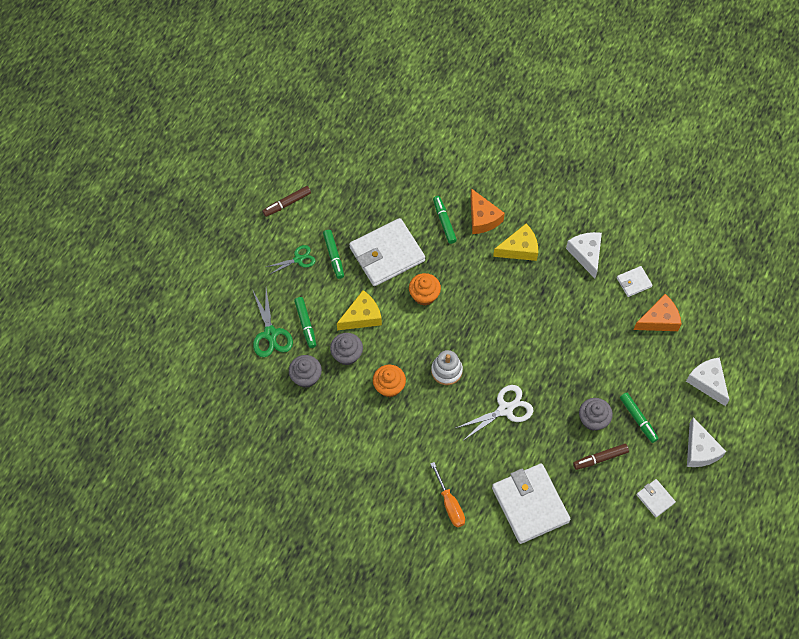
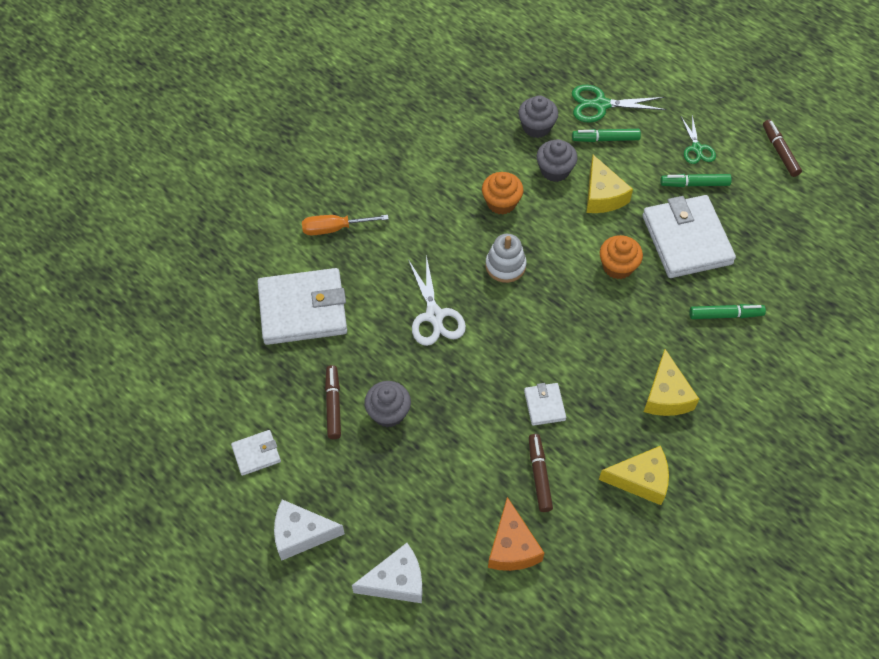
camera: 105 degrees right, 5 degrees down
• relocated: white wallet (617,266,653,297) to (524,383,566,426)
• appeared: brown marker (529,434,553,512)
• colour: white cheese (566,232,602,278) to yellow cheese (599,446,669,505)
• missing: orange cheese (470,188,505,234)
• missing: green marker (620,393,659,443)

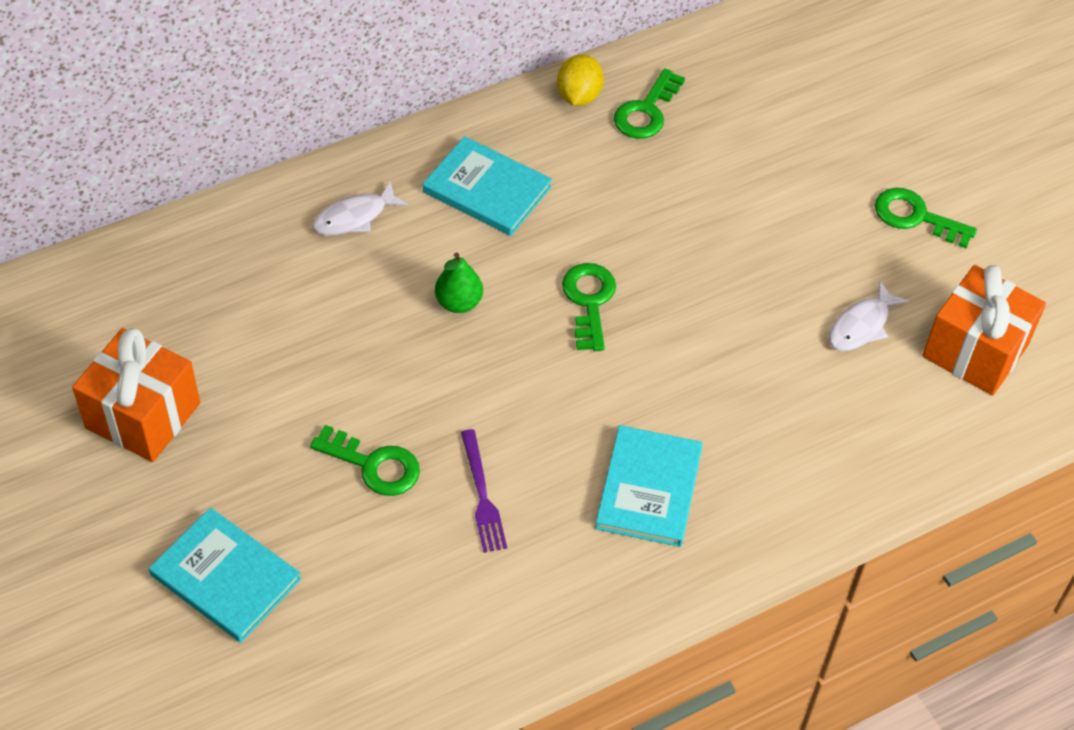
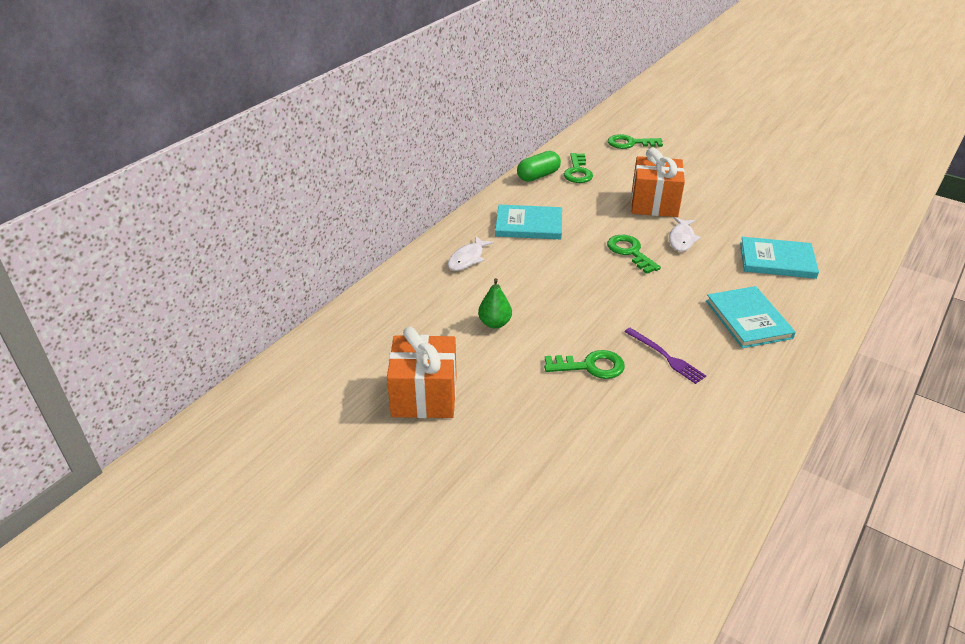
camera: 25 degrees left, 15 degrees down
• relocated: green pear (435,252,483,313) to (478,278,512,329)
• exchanged: yellow lemon (557,54,604,106) to green capsule (517,151,561,182)
• relocated: green key (875,188,977,248) to (608,134,663,149)
• relocated: orange gift (922,265,1046,396) to (631,148,685,217)
• relocated: white fish (829,281,909,351) to (669,217,701,252)
• relocated: turquoise book (149,508,301,642) to (740,237,819,279)

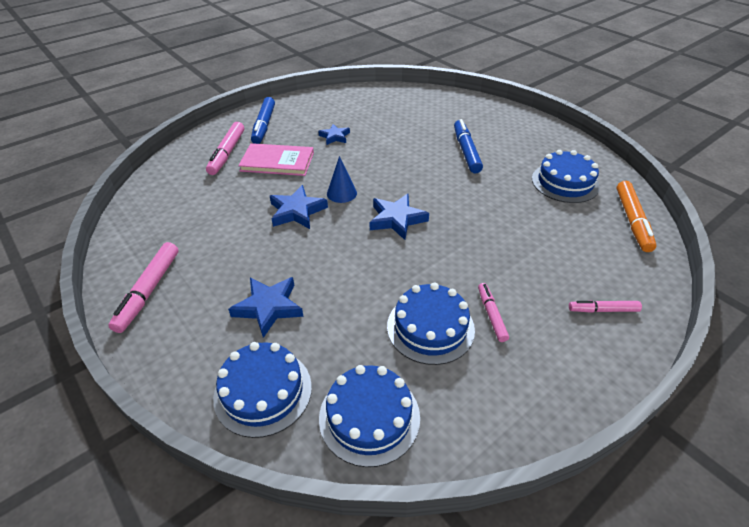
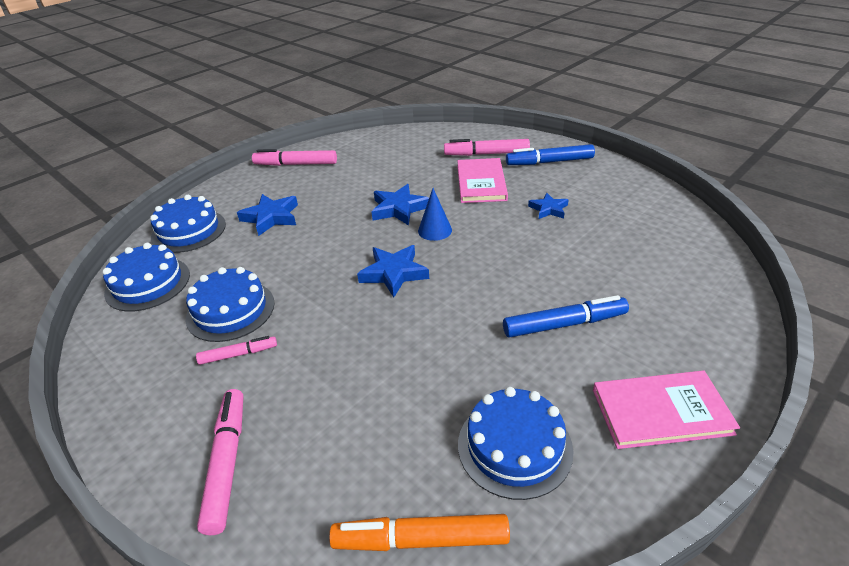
camera: 85 degrees right, 5 degrees down
• size: pink marker (569,300,642,313) = (197,389,243,535) x1.67
• appeared: pink book (593,371,740,449)

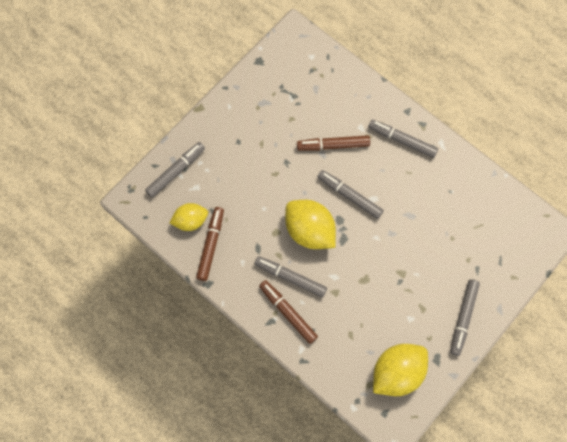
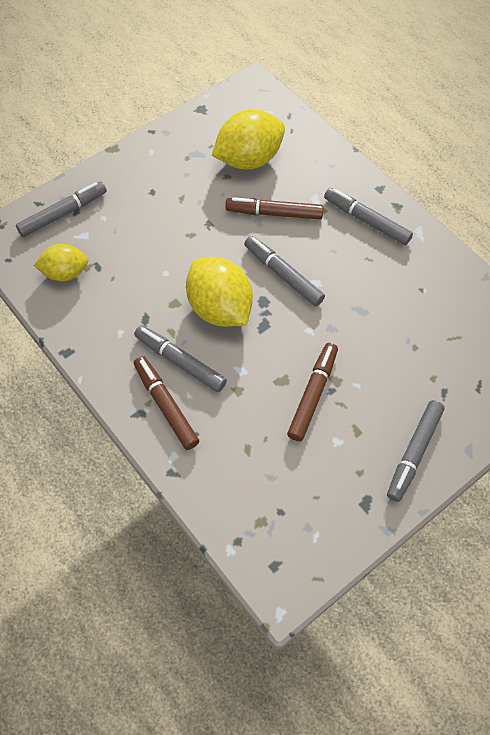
camera: 10 degrees right, 10 degrees down
• relocated: yellow lemon (373,344,428,396) to (212,110,285,169)
• relocated: brown marker (196,207,224,281) to (287,343,338,441)

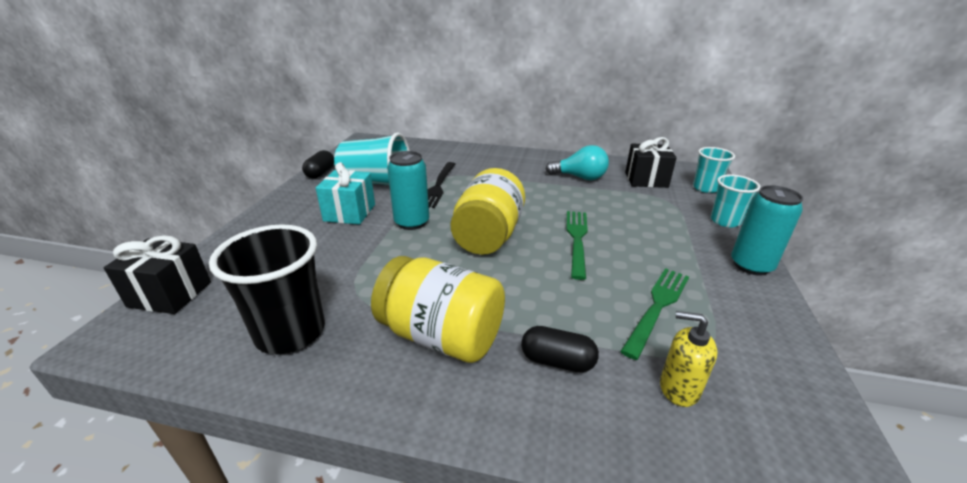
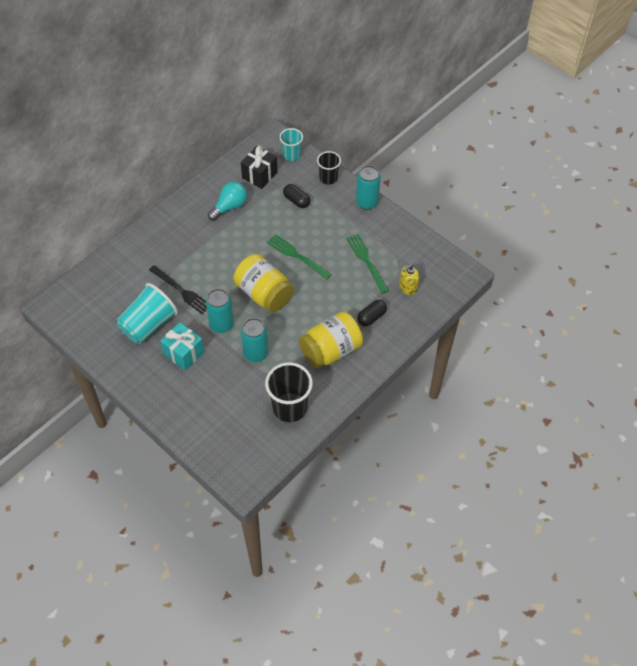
camera: 60 degrees left, 25 degrees up
• appeared: turquoise can (241,318,268,362)
• relocated: black capsule (302,150,334,179) to (283,184,310,208)
• colour: turquoise cup (710,174,761,228) to black cup (317,151,341,185)
• missing: black gift (104,235,211,314)

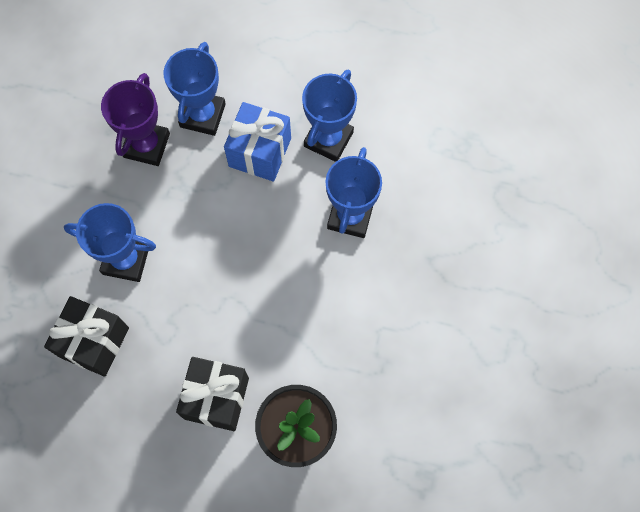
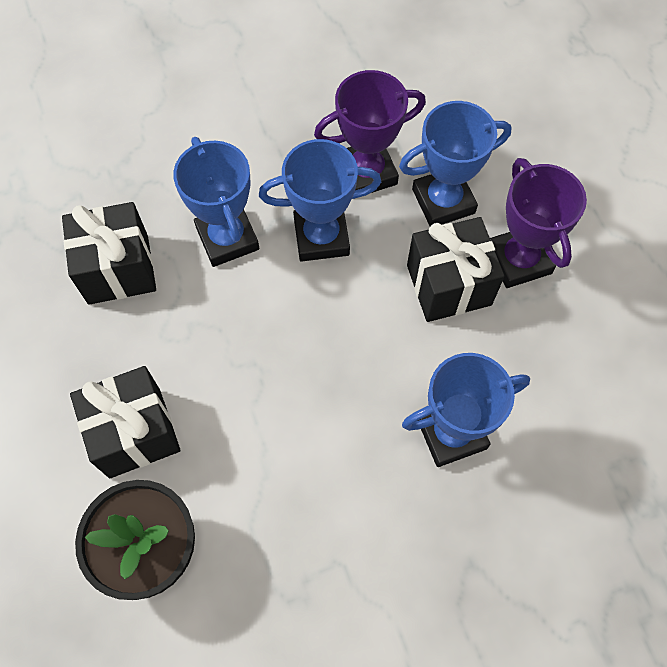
camera: 55 degrees right, 5 degrees down
• relocated: blue trophy (302,70,357,162) to (259,139,381,262)
• colour: blue gift (224,102,291,182) to black gift (407,217,505,322)
• appeared: purple trophy (490,158,587,288)

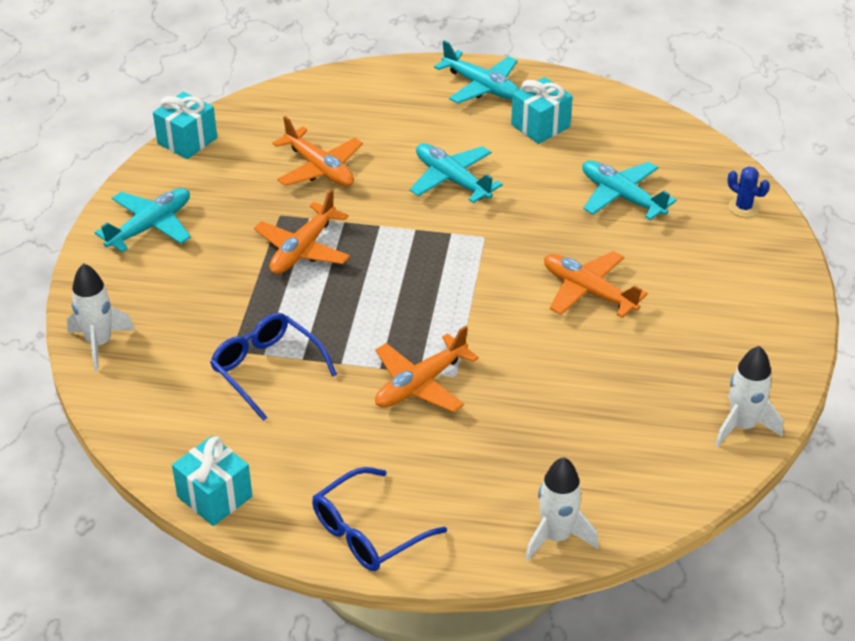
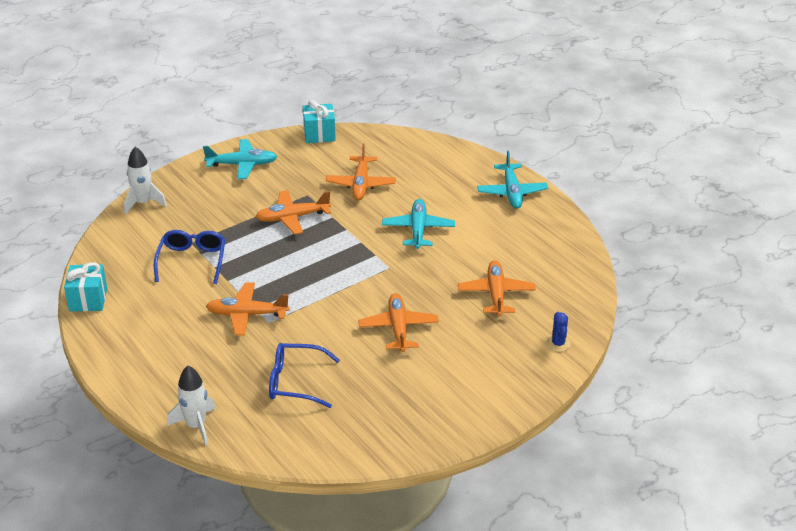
camera: 45 degrees right, 5 degrees down
• relocated: blue glasses (312,467,447,571) to (269,343,340,408)
• colour: turquoise plane (582,161,677,220) to orange plane (458,260,536,316)
• missing: turquoise gift (511,77,573,144)
• missing: white rocket (715,346,783,447)

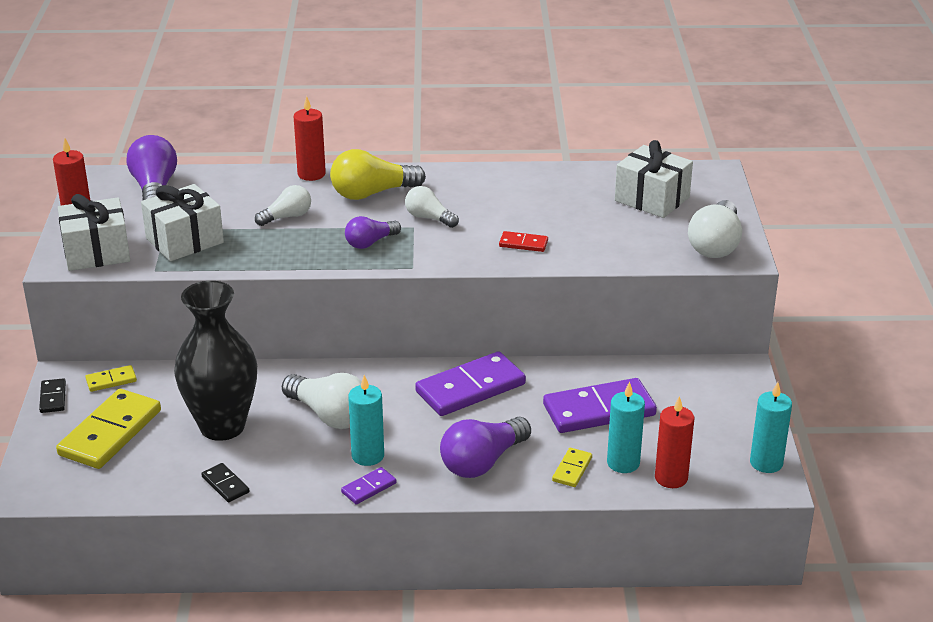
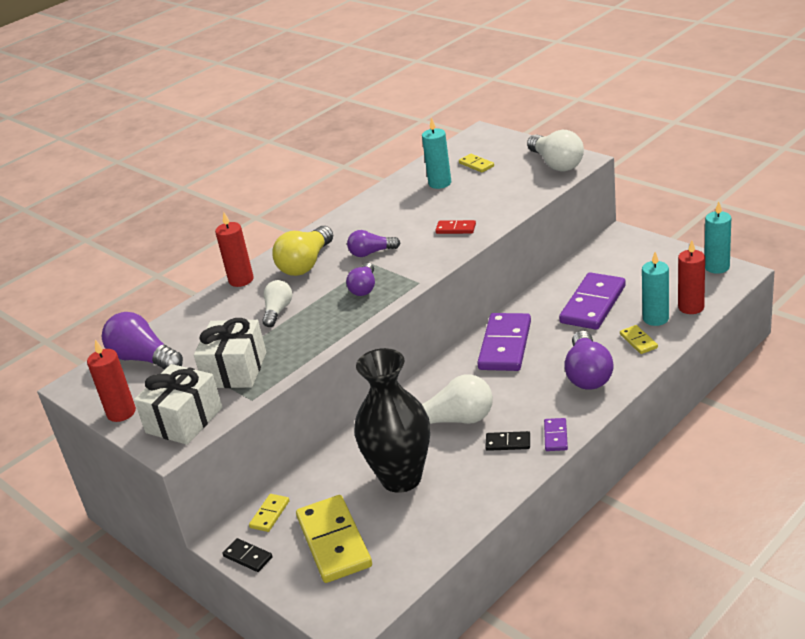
camera: 40 degrees left, 0 degrees up
• colour: white light bulb (405,186,459,228) to purple light bulb (347,230,400,257)
• relocated: turquoise candle (348,375,384,466) to (422,118,451,189)
• spun: red domino (499,231,548,252) = (435,220,476,234) 45 degrees clockwise
• exchanged: white gift (615,140,693,218) to yellow domino (459,154,494,173)
• relocated: black domino (201,463,250,502) to (485,431,530,451)

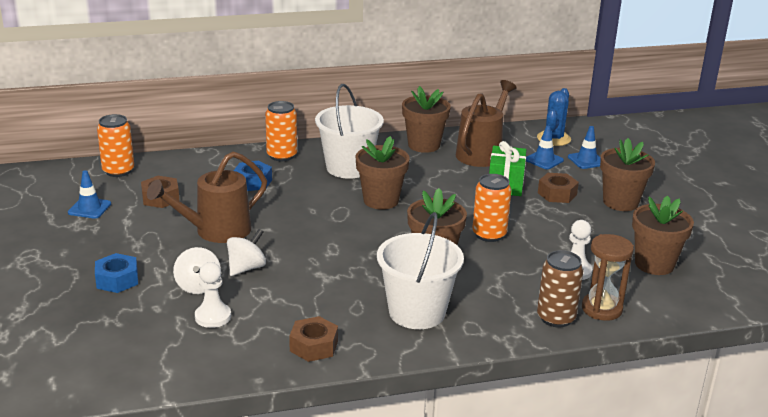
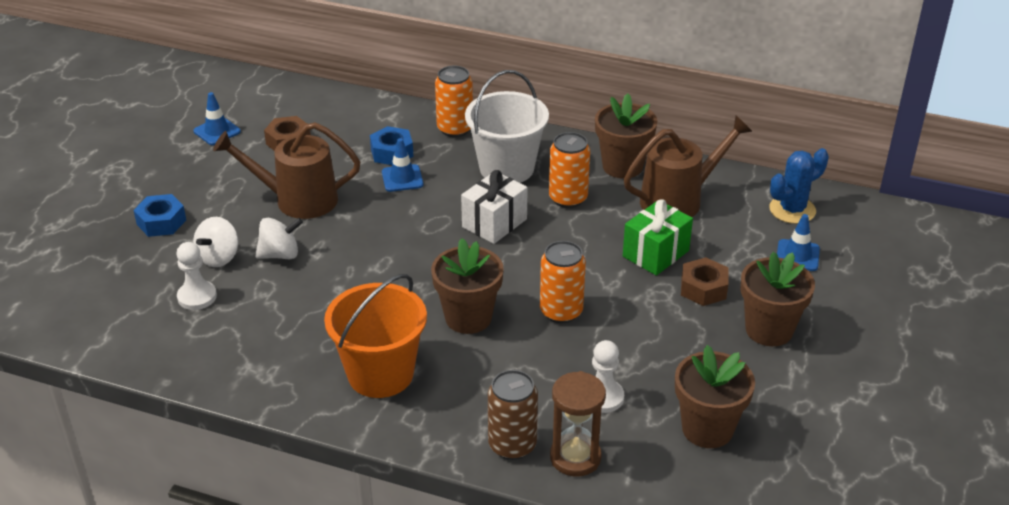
camera: 35 degrees right, 10 degrees up
• colour: white bucket (377,212,464,329) to orange bucket (324,274,427,398)
• relocated: blue traffic cone (526,126,564,169) to (382,138,423,192)
• exchanged: brown flower pot (355,136,410,209) to white gift (461,170,528,244)
• relocated: orange can (97,114,134,177) to (549,132,590,208)
• missing: brown nut (289,316,338,362)

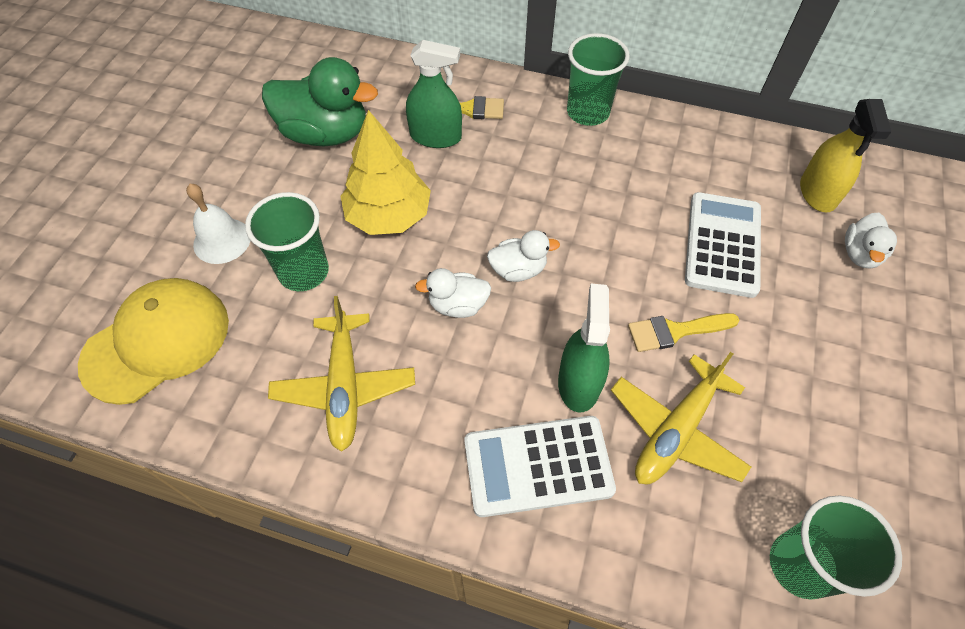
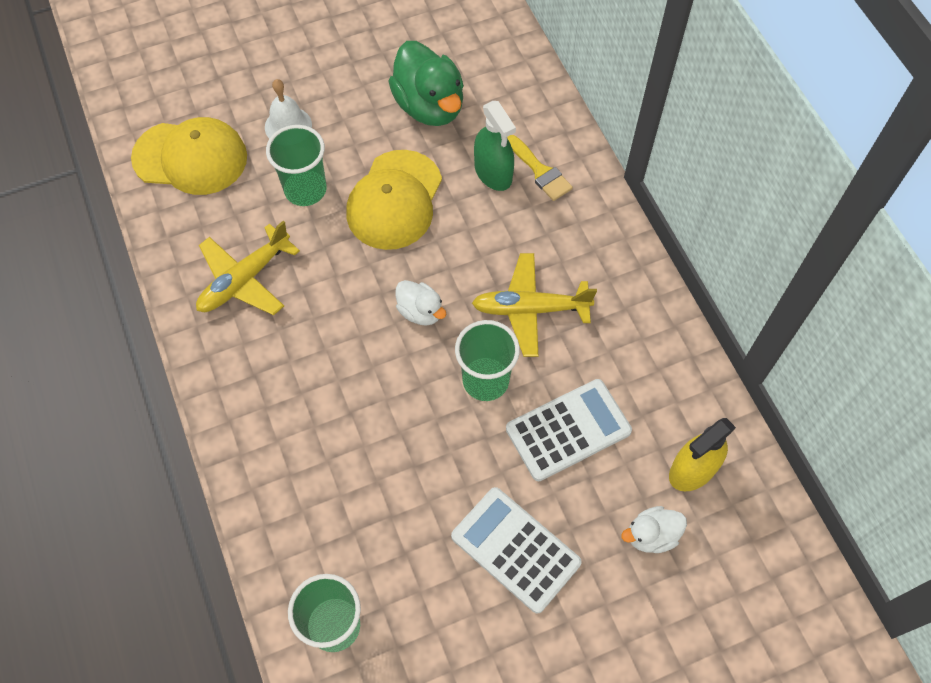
camera: 50 degrees right, 5 degrees up
• exchanged: yellow tree (340,110,431,235) to yellow cap (346,150,442,250)
• relocated: white calculator (464,416,616,517) to (451,487,582,614)
• relocated: green cup (567,33,630,126) to (455,320,520,401)
• relocated: yellow plane (611,352,751,484) to (472,253,597,357)
• missing: white duck (415,268,491,318)
• missing: green spray bottle (558,284,610,413)
• missing: yellow brush (628,313,739,352)

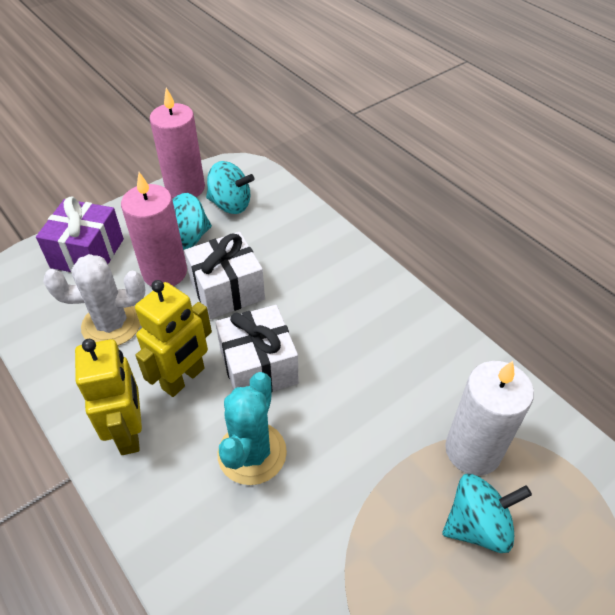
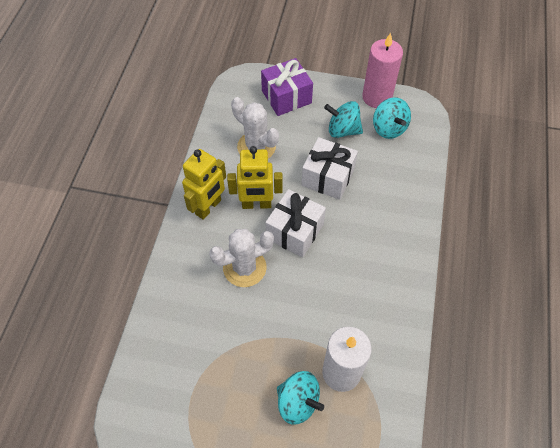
camera: 50 degrees right, 10 degrees up
• colour: turquoise cactus (217,372,287,485) to white cactus (209,229,274,287)
• missing: pink candle (121,172,187,286)

